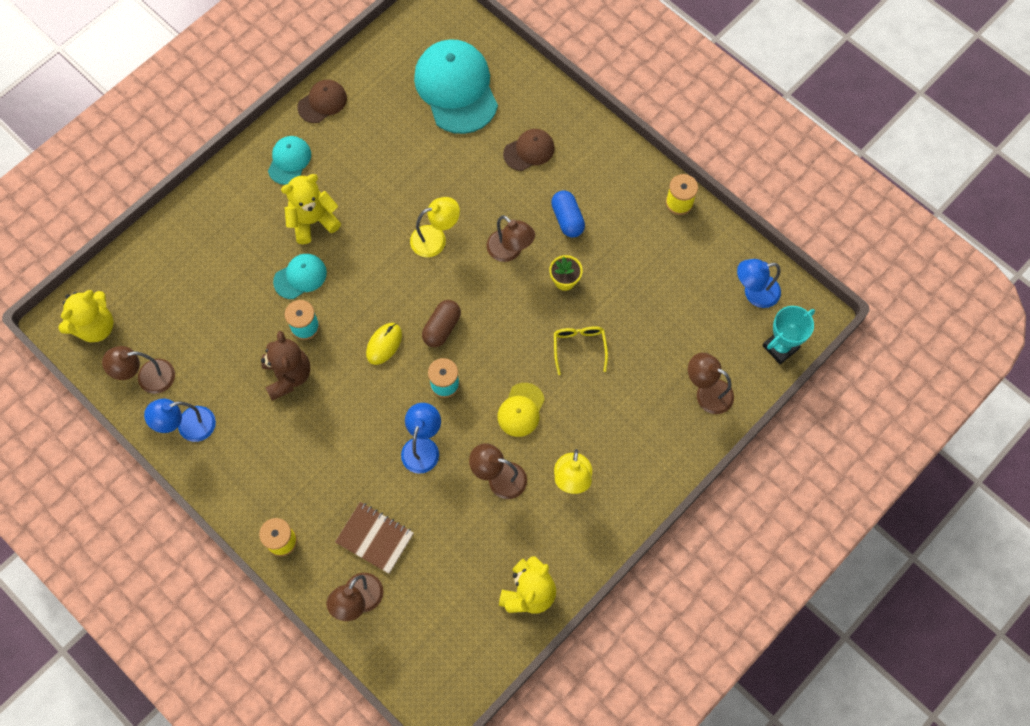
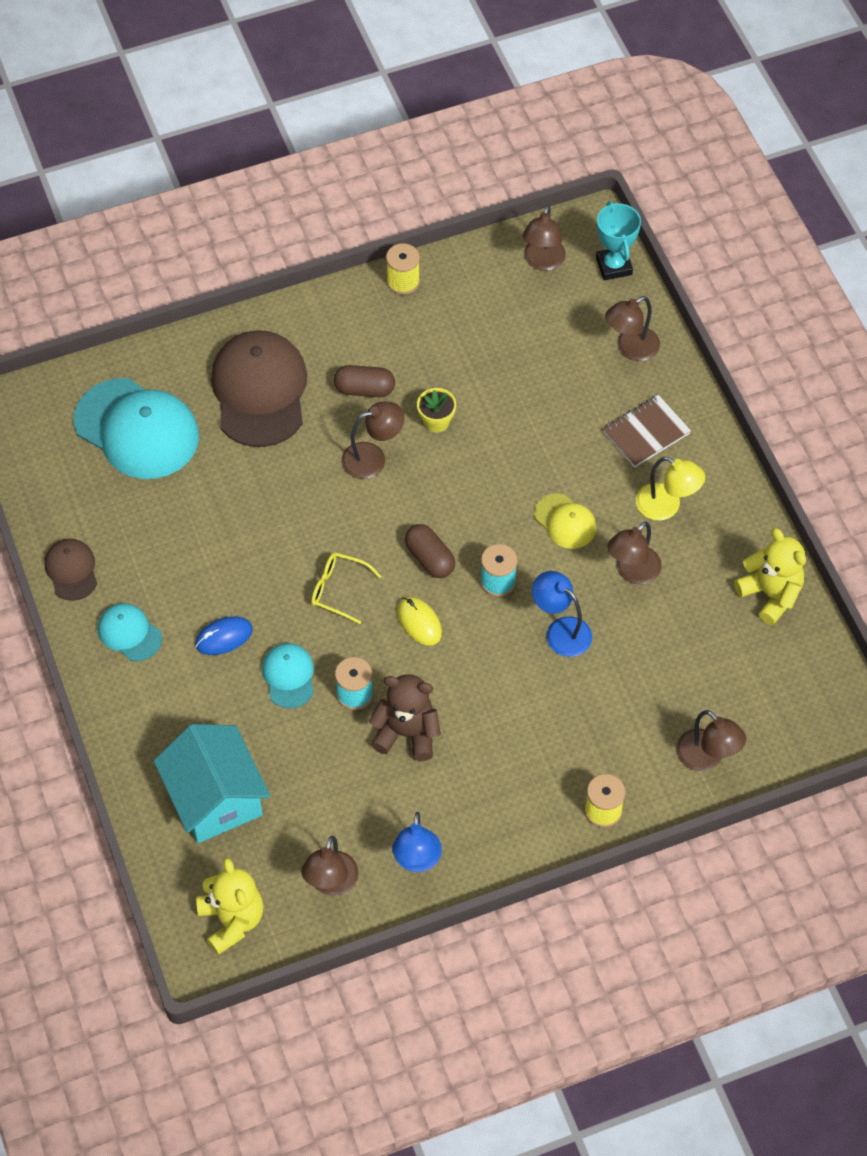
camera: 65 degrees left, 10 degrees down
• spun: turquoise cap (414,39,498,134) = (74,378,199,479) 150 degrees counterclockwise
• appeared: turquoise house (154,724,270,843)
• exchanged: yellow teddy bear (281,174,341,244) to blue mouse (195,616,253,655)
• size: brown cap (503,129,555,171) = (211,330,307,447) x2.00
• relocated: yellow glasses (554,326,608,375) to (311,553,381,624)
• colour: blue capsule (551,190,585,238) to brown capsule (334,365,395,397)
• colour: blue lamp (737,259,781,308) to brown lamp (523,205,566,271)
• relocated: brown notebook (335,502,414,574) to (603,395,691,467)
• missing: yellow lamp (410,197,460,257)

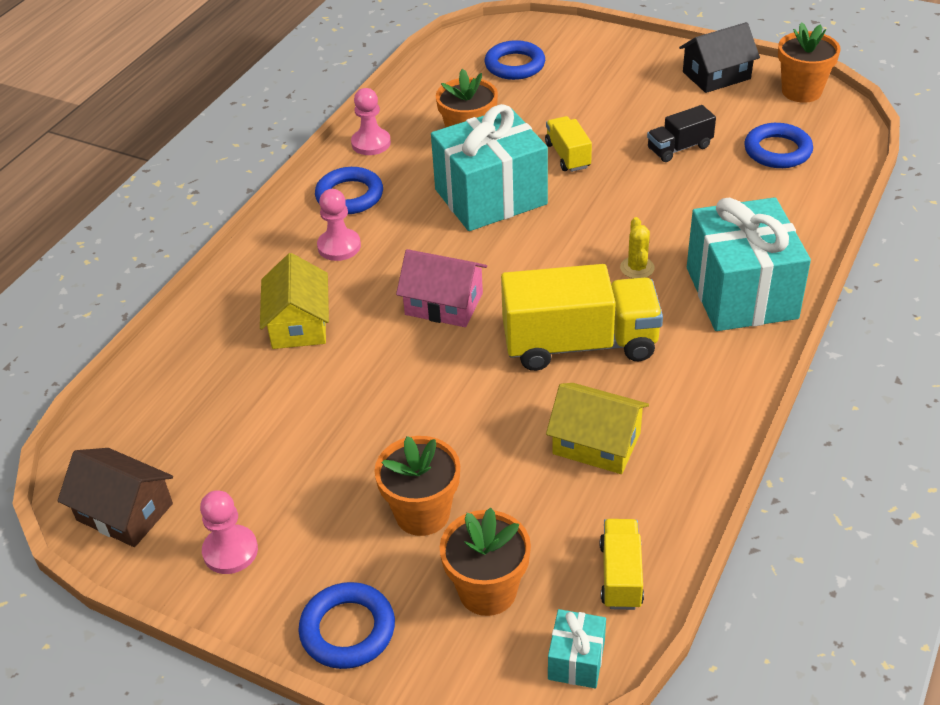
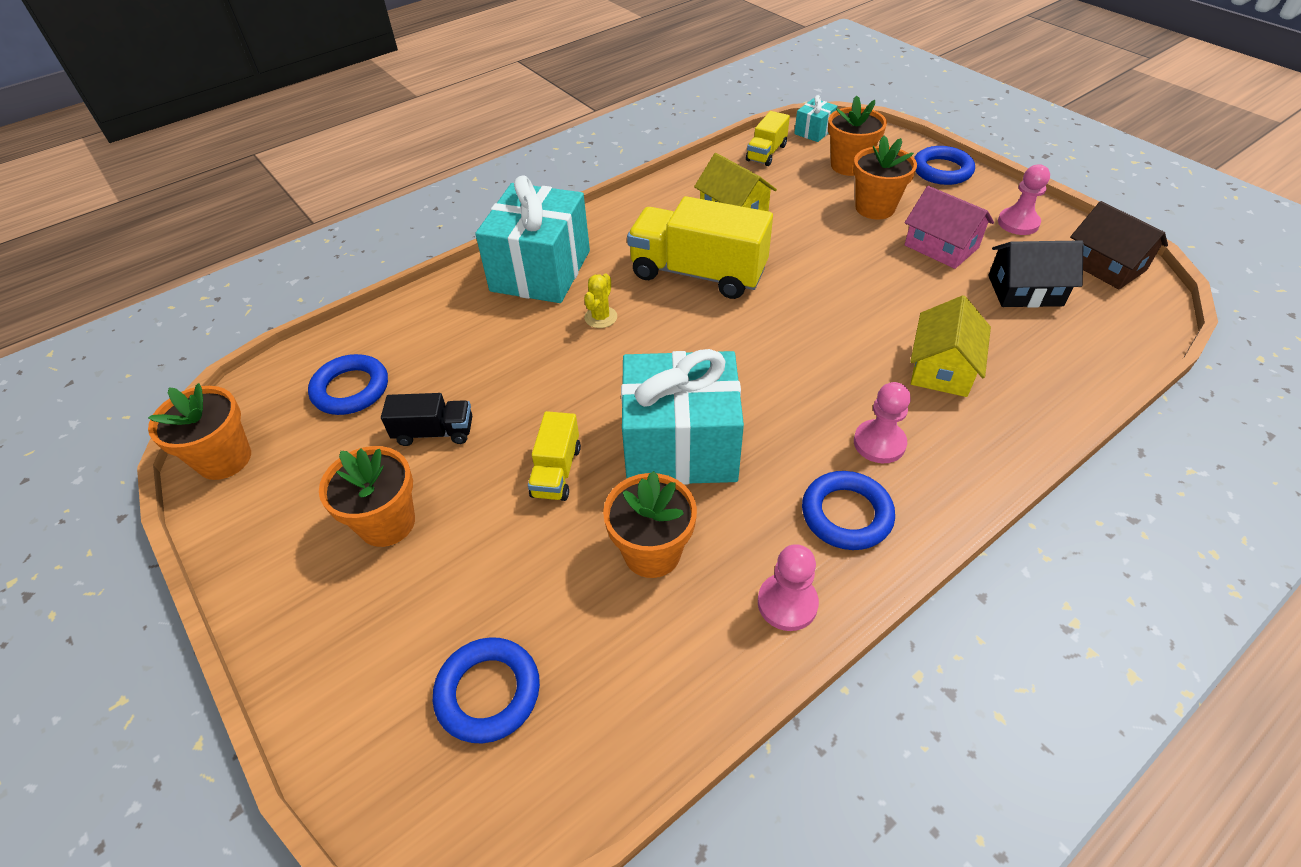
camera: 155 degrees left, 5 degrees up
• appeared: orange flower pot (319,446,415,547)
• relocated: pink house (396,249,487,327) to (905,186,994,269)
• relocated: black house (679,22,760,93) to (988,240,1084,308)

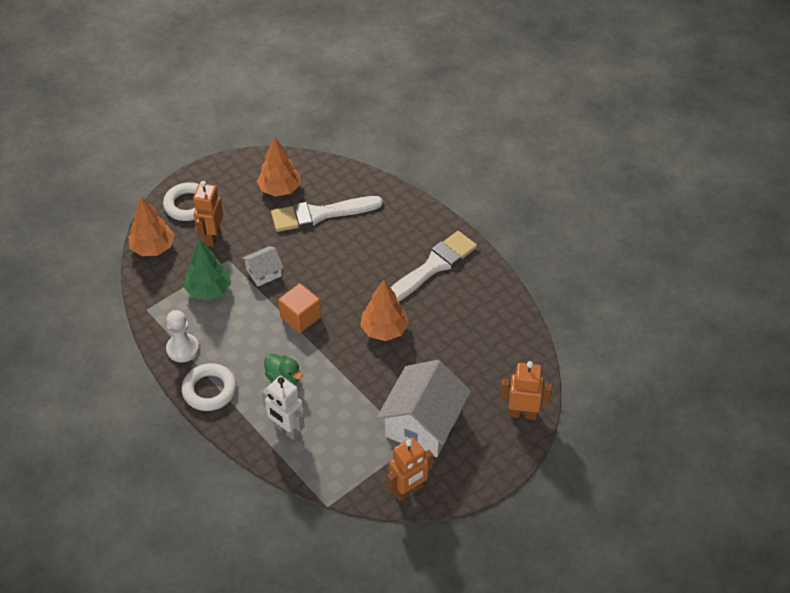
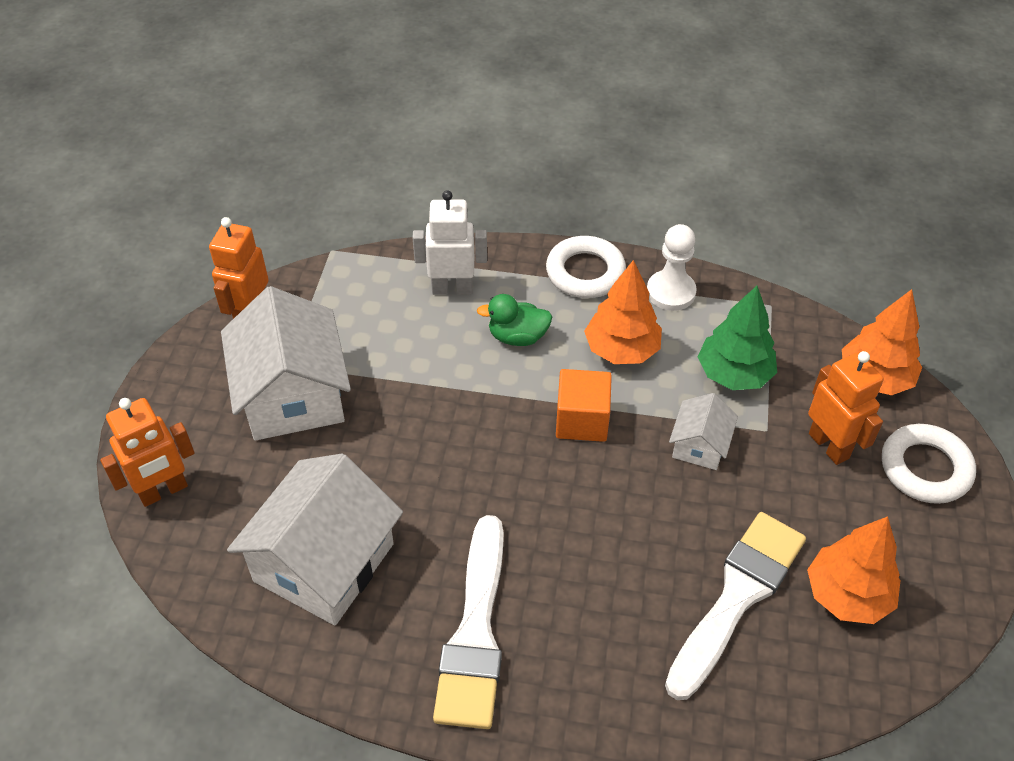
camera: 140 degrees right, 0 degrees up
• appeared: white house (227,453,403,625)
• relocated: orange tree (360,280,409,341) to (584,260,662,364)

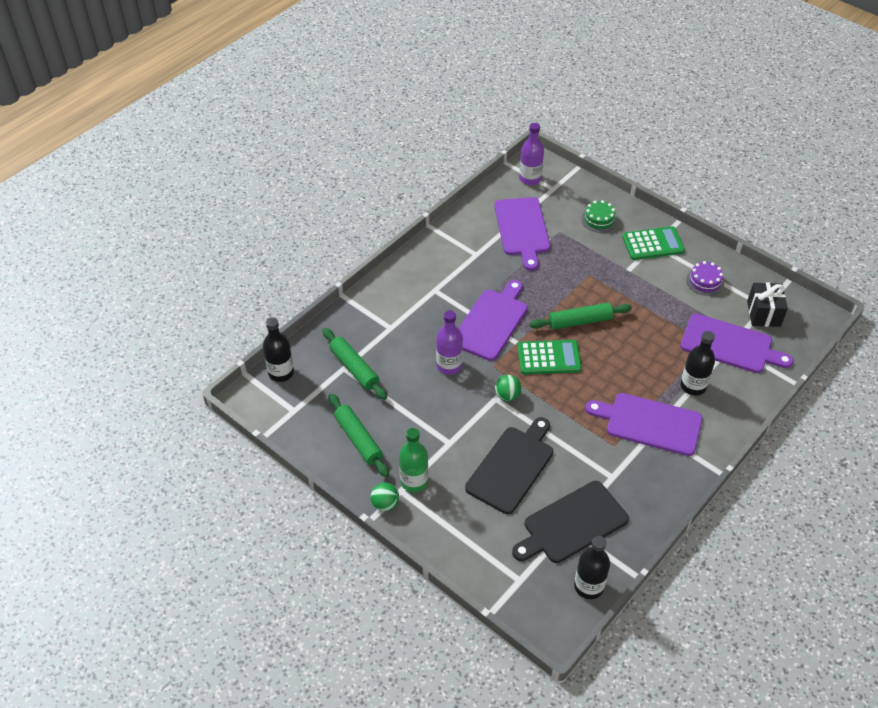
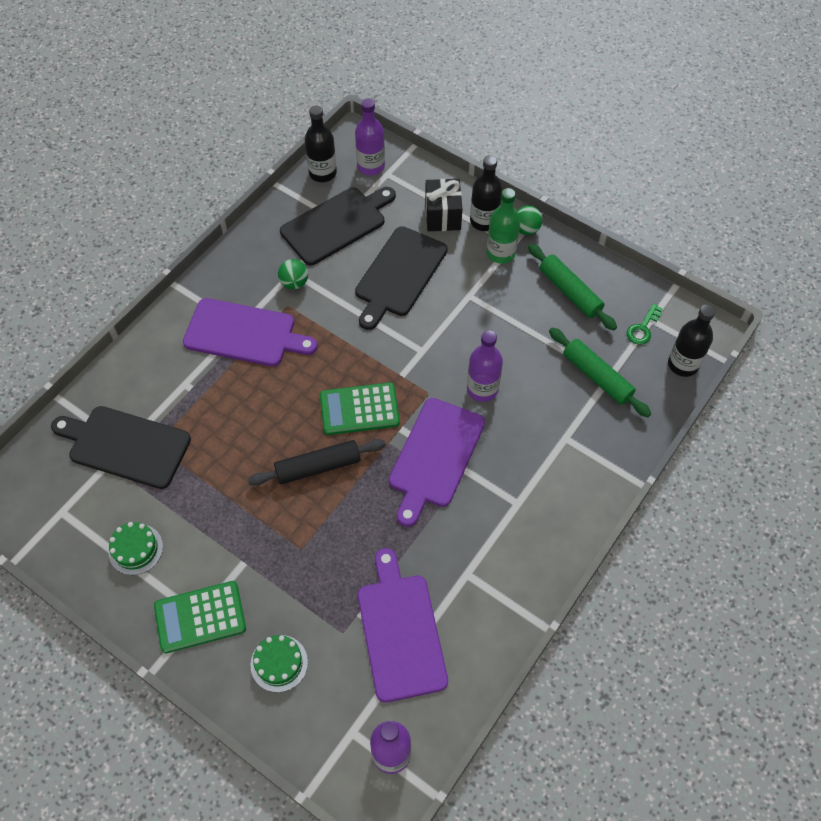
camera: 175 degrees right, 10 degrees up
• colour: purple cutting board (680,314,793,373) to black cutting board (51,406,191,489)
• colour: purple cake (686,261,724,296) to green cake (108,522,163,575)
• colour: green rolling pin (529,303,632,330) to black rolling pin (248,439,386,486)
• relocated: green ball (495,375,521,401) to (278,259,308,289)
• appeared: purple bottle (355,98,385,175)
• relocated: black gift (747,282,788,327) to (425,179,462,231)
• relocated: black bottle (680,331,715,396) to (470,155,503,231)
• appeared: green key (627,303,663,345)

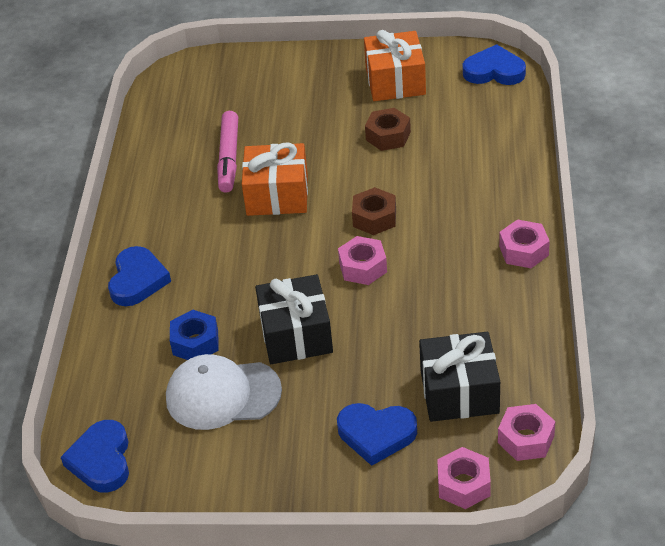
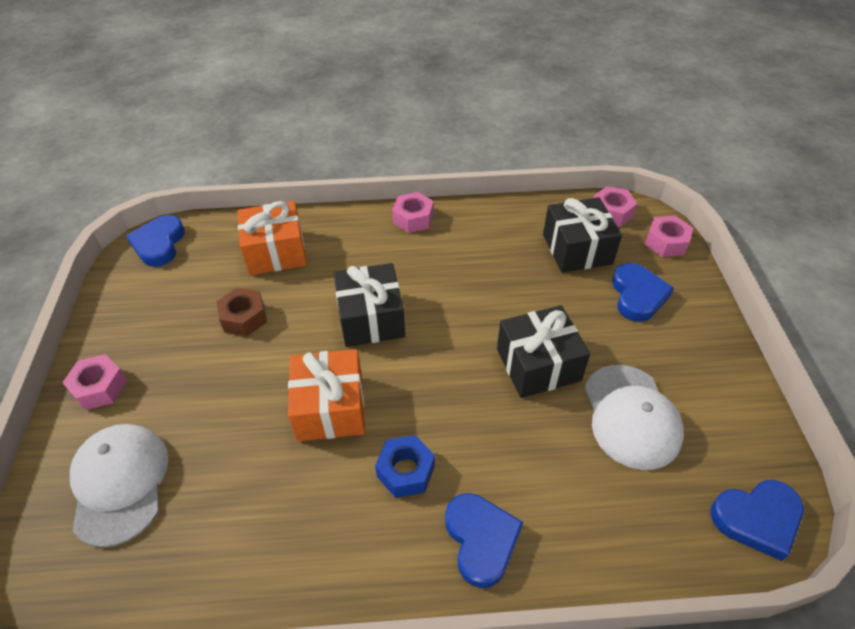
camera: 100 degrees left, 5 degrees up
• relocated: pink nut (338,236,387,285) to (62,354,127,410)
• appeared: white cap (70,424,169,547)
• relocated: orange gift (364,30,426,101) to (238,201,307,275)
• exchanged: brown nut (352,187,396,235) to black gift (334,263,405,347)
• relocated: blue nut (170,310,219,360) to (375,435,435,498)
• spun: blue heart (108,246,171,306) = (445,493,523,588) 75 degrees clockwise
• missing: pink marker (217,111,238,193)

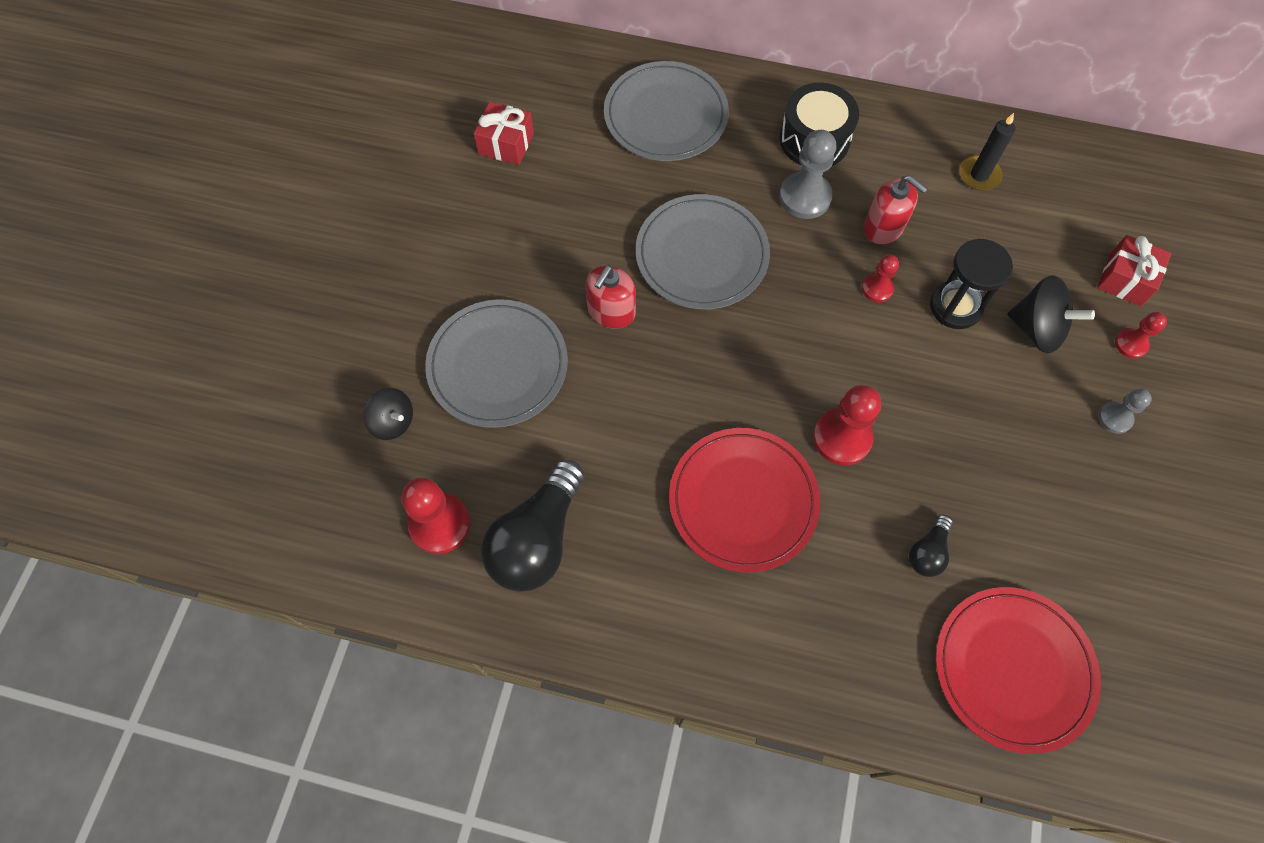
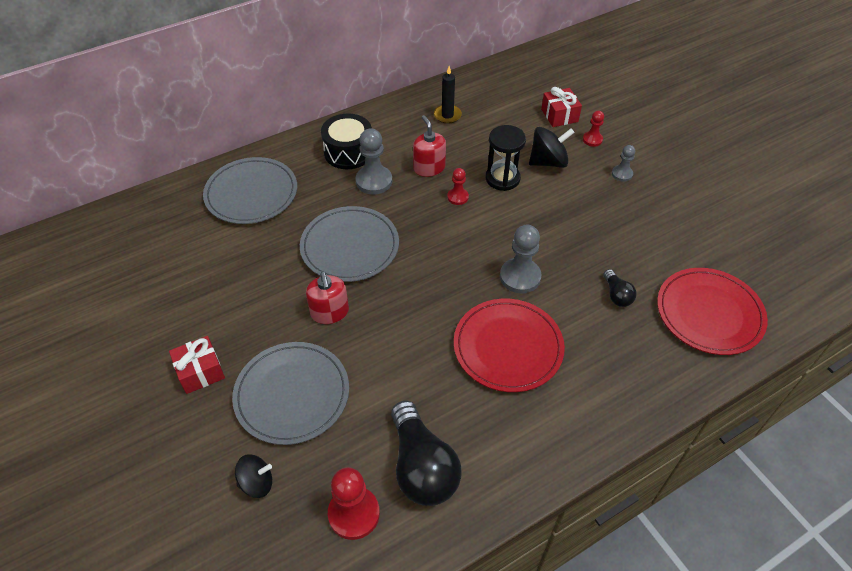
camera: 45 degrees left, 15 degrees down
• relocated: red gift (474,102,534,165) to (169,336,225,394)
• spun: red soap dispenser (864,175,928,245) = (413,115,446,177) 105 degrees counterclockwise
• colour: red pawn (813,385,881,466) to grey pawn (500,225,541,293)

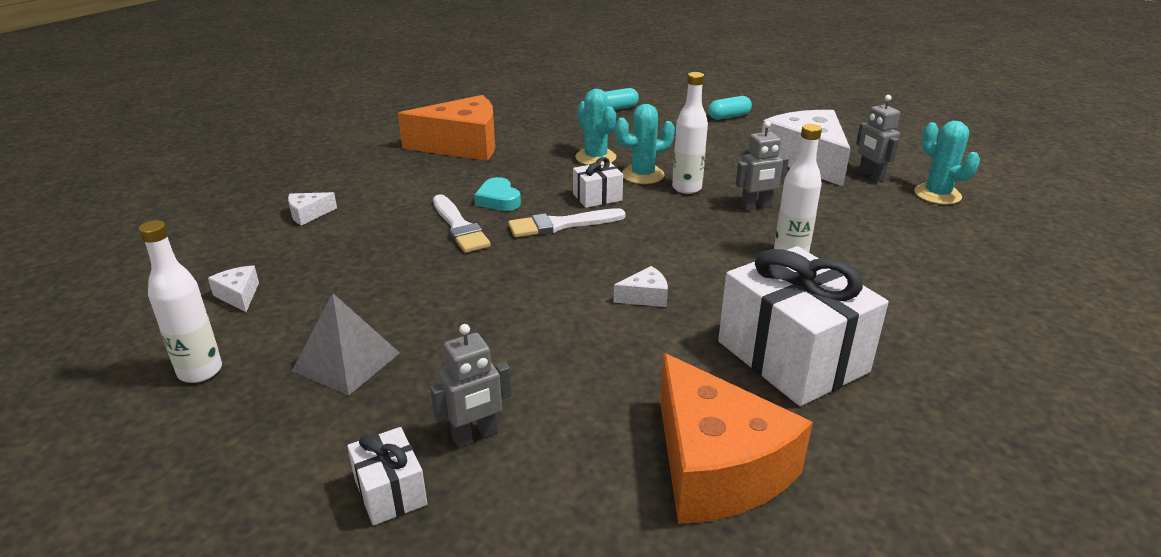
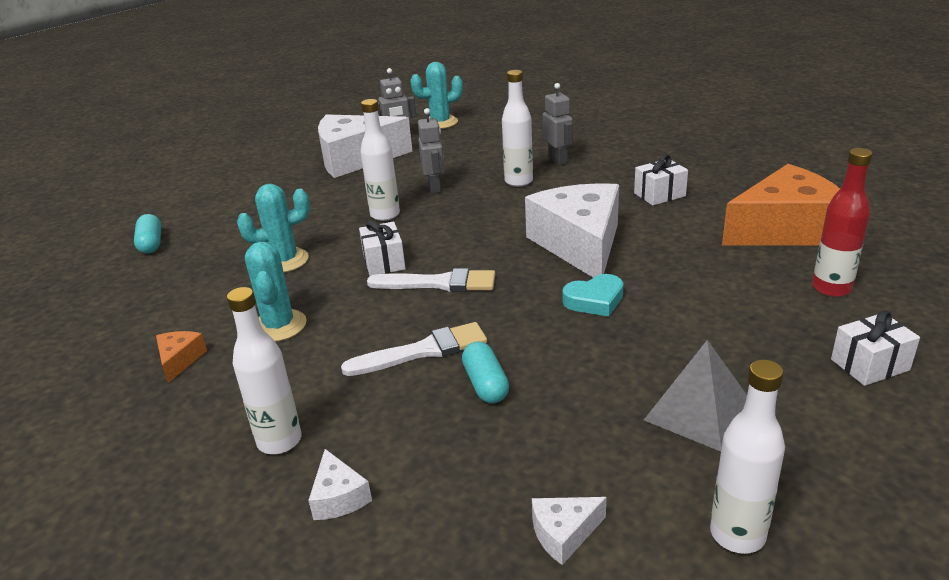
camera: 80 degrees left, 0 degrees up
• size: orange cheese (398,95,495,161) = (156,331,207,383) x0.41
• appeared: white bottle (227,287,302,454)
• relocated: turquoise cactus (615,104,675,184) to (245,242,307,342)
• spun: white brush (508,208,626,237) = (367,268,496,292) 75 degrees counterclockwise
• relocated: turquoise capsule (708,96,752,120) to (462,341,509,403)
• size: white cheese (614,266,668,307) = (525,183,619,278) x2.45
• relocated: grey robot (430,324,511,447) to (543,83,573,165)
• relocated: turquoise heart (474,177,521,211) to (562,274,624,317)
• size: white gift (718,246,888,406) = (634,154,688,206) x0.47
• appeared: red bottle (812,148,873,297)

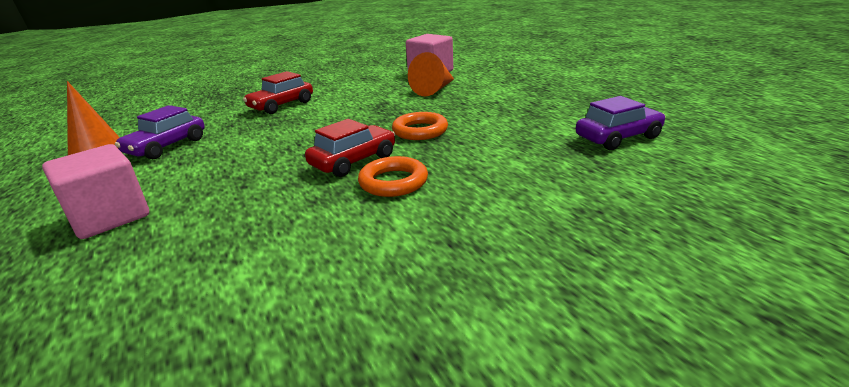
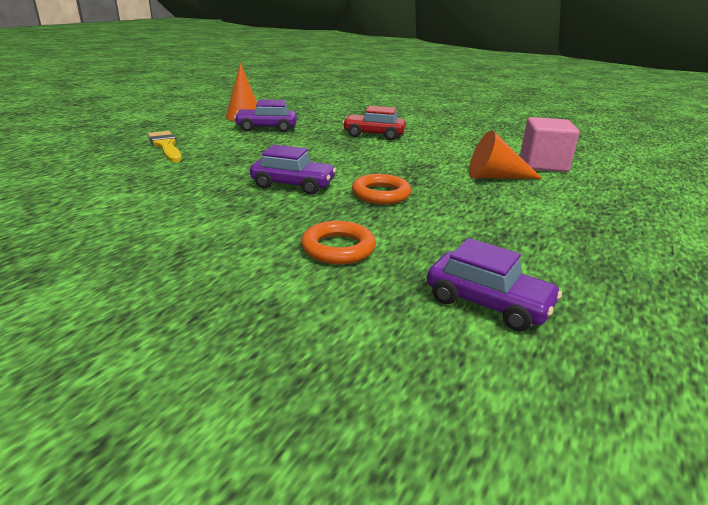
camera: 55 degrees right, 0 degrees up
• exchanged: pink cube (42,144,149,239) to yellow brush (148,131,182,162)
• colour: red car (305,119,395,177) to purple car (250,144,336,195)
• relocated: orange ring (358,156,428,197) to (301,221,376,264)

